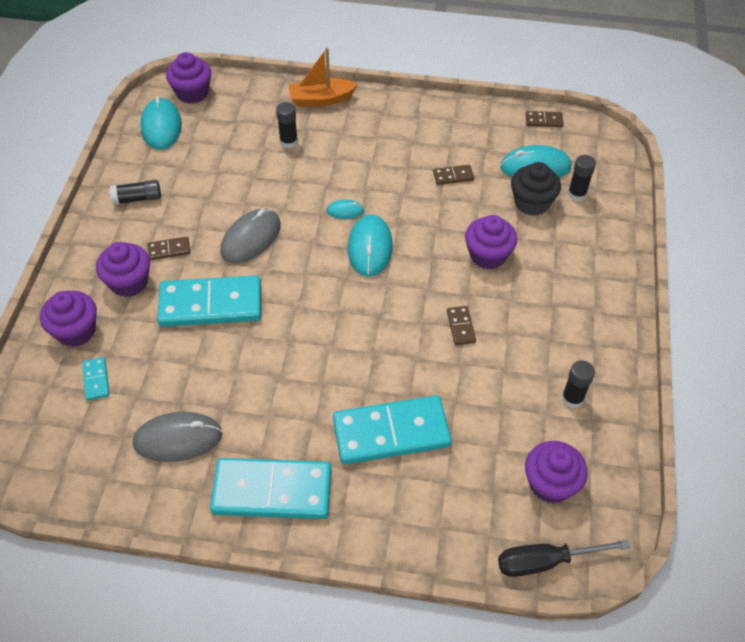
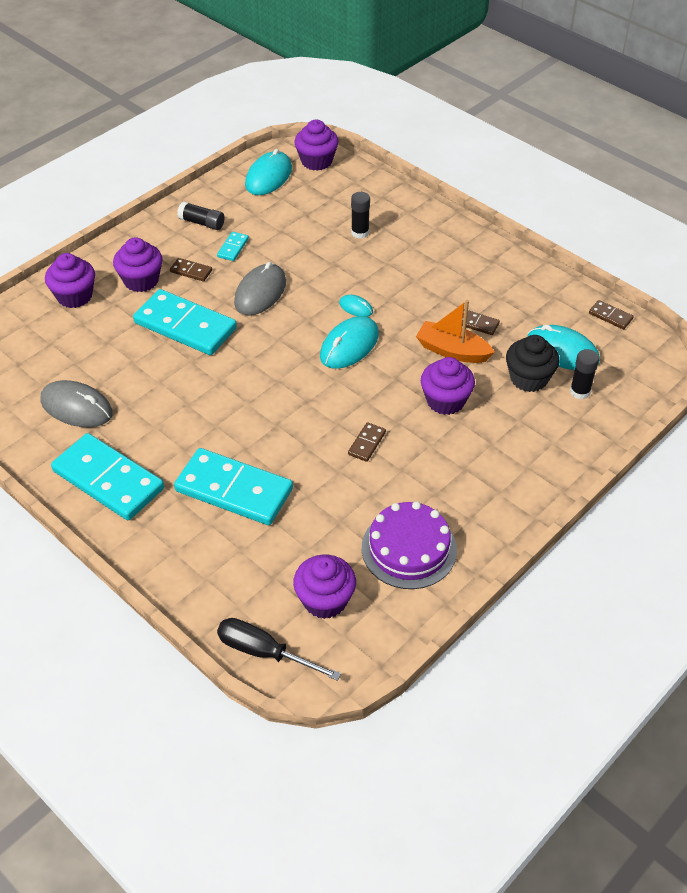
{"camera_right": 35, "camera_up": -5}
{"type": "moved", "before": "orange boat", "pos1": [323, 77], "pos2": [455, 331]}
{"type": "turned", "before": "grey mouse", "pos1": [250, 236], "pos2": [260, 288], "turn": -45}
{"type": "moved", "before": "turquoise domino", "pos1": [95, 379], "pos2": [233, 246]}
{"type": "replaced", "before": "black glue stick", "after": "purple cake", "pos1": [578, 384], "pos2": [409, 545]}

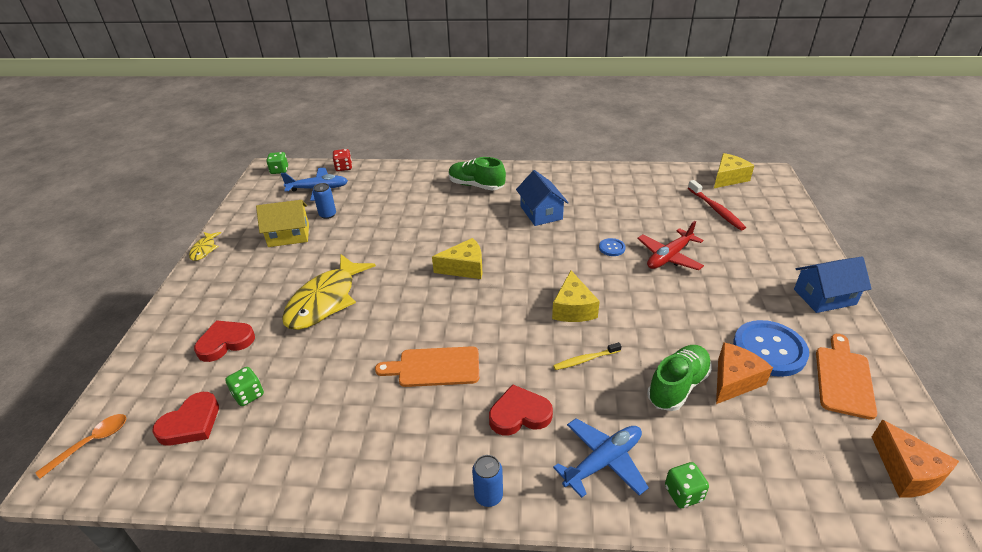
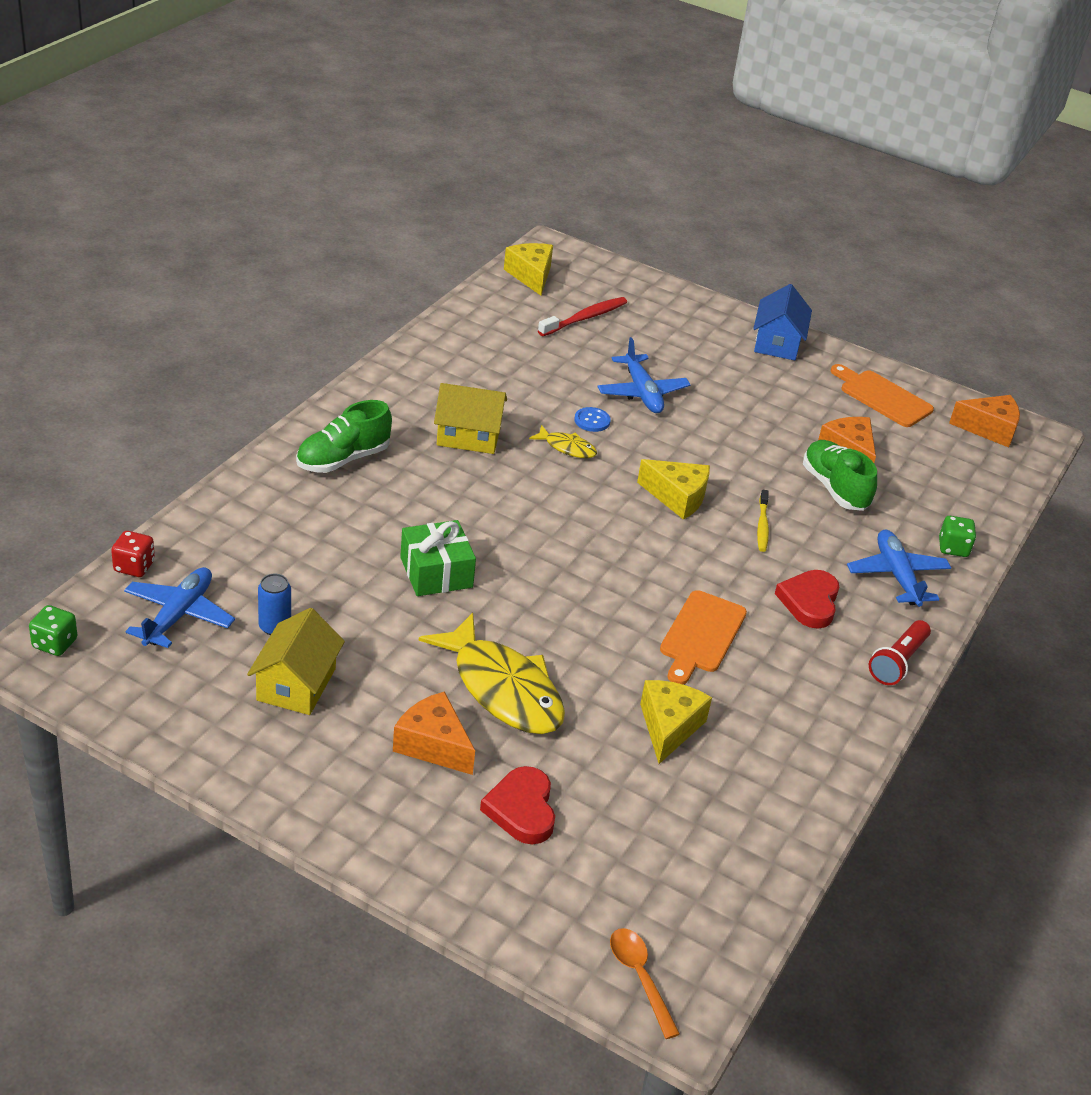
{"camera_right": -70, "camera_up": 0}
{"type": "recoloured", "before": "blue house", "after": "yellow house", "pos1": [542, 198], "pos2": [470, 418]}
{"type": "turned", "before": "red toothbrush", "pos1": [717, 205], "pos2": [582, 316], "turn": -45}
{"type": "recoloured", "before": "red plane", "after": "blue plane", "pos1": [670, 245], "pos2": [644, 375]}
{"type": "moved", "before": "yellow fish", "pos1": [205, 246], "pos2": [563, 441]}
{"type": "moved", "before": "yellow cheese", "pos1": [457, 258], "pos2": [676, 722]}
{"type": "removed", "before": "blue button", "pos1": [771, 348]}
{"type": "removed", "before": "green dice", "pos1": [244, 386]}
{"type": "removed", "before": "red heart", "pos1": [185, 419]}
{"type": "replaced", "before": "blue can", "after": "red flashlight", "pos1": [487, 481], "pos2": [900, 652]}
{"type": "added", "after": "green gift", "pos2": [438, 558]}
{"type": "added", "after": "orange cheese", "pos2": [434, 733]}

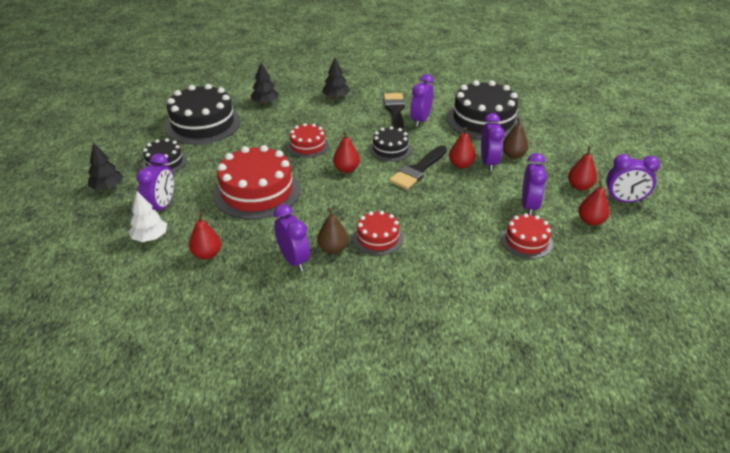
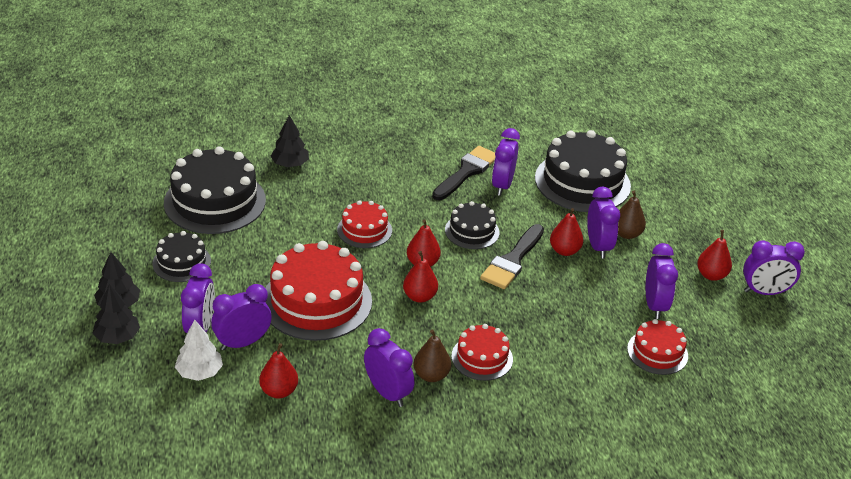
{"camera_right": -10, "camera_up": 0}
{"type": "moved", "before": "black tree", "pos1": [336, 78], "pos2": [116, 314]}
{"type": "turned", "before": "black brush", "pos1": [394, 112], "pos2": [463, 173], "turn": 45}
{"type": "moved", "before": "red pear", "pos1": [594, 203], "pos2": [420, 277]}
{"type": "added", "after": "purple clock", "pos2": [241, 317]}

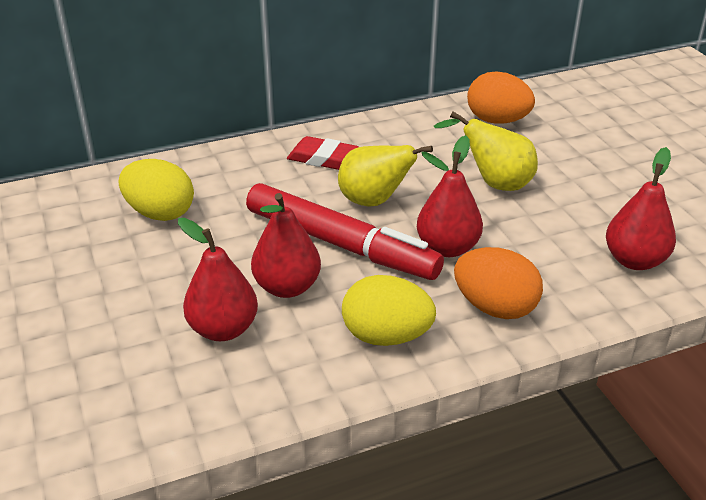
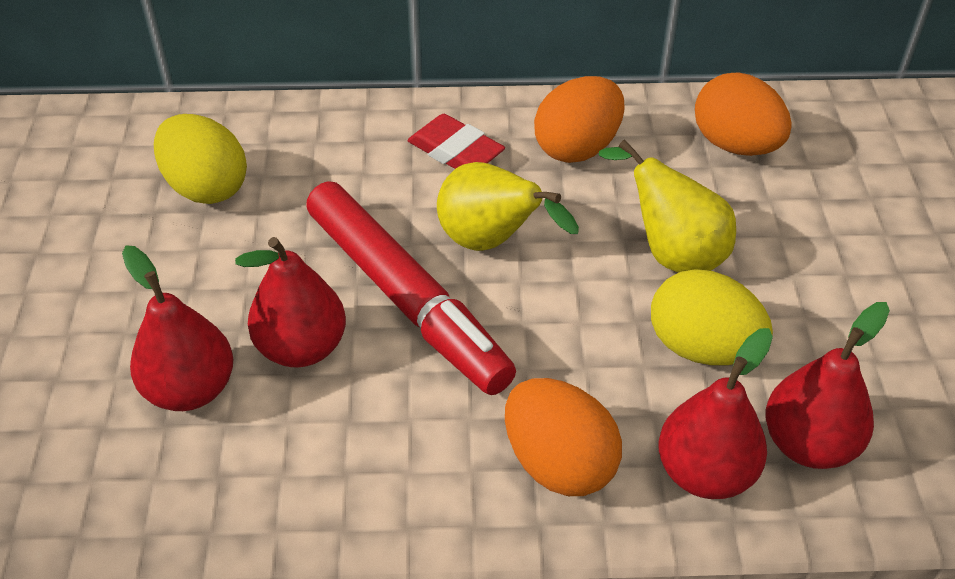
{"camera_right": 20, "camera_up": 10}
{"type": "moved", "before": "red pear", "pos1": [450, 196], "pos2": [716, 413]}
{"type": "moved", "before": "yellow egg", "pos1": [389, 310], "pos2": [712, 317]}
{"type": "added", "after": "orange egg", "pos2": [579, 119]}

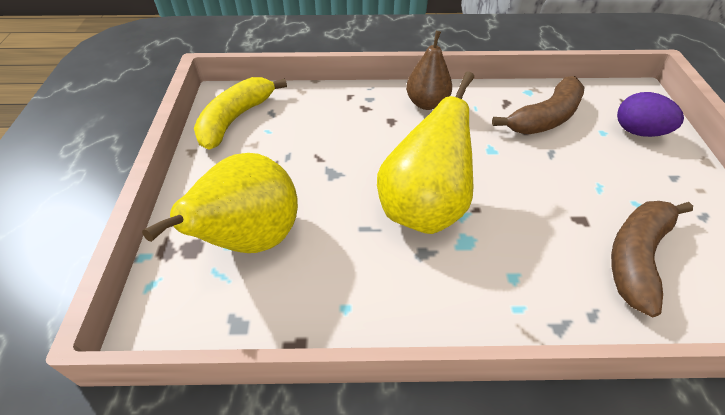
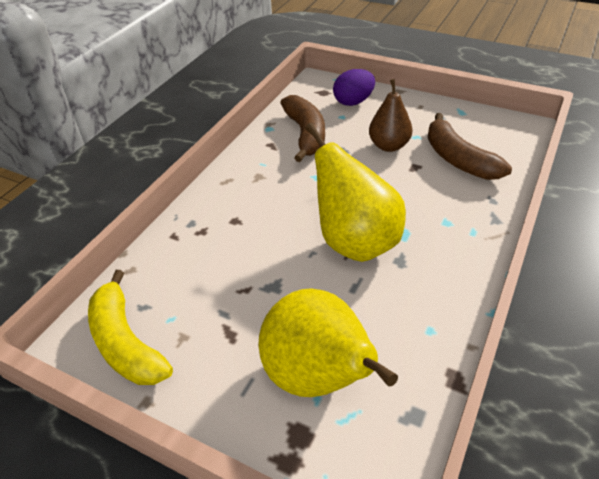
{"camera_right": -60, "camera_up": -5}
{"type": "moved", "before": "brown pear", "pos1": [429, 70], "pos2": [390, 115]}

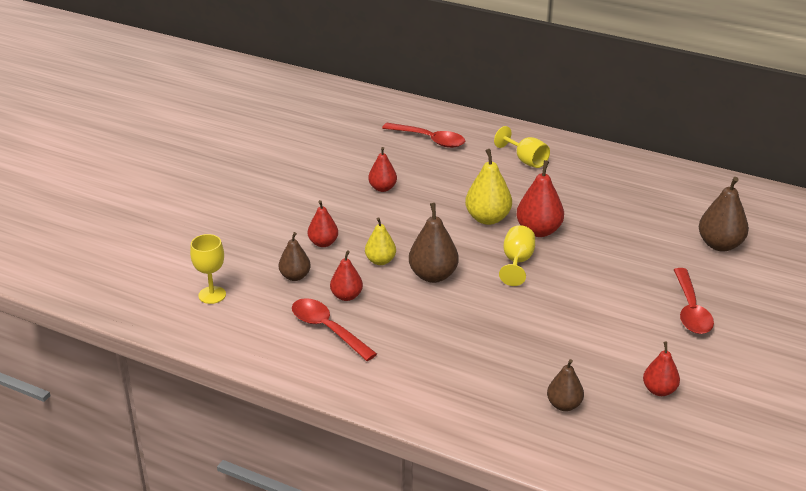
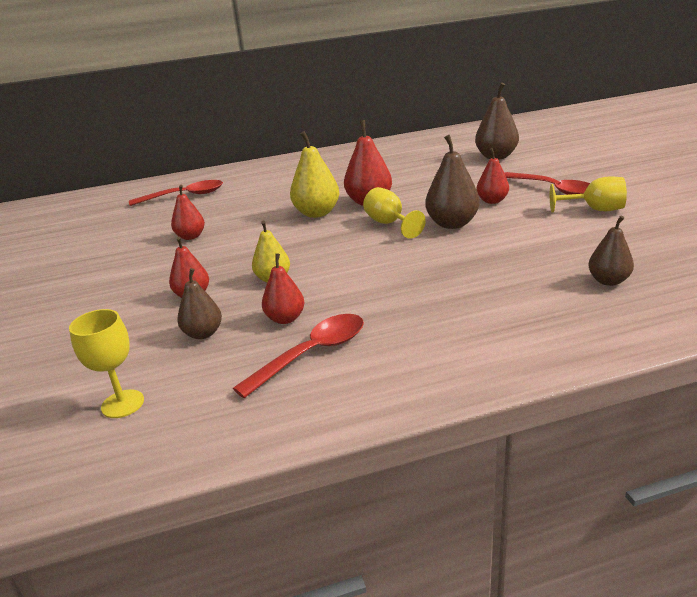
{"camera_right": -40, "camera_up": -5}
{"type": "moved", "before": "yellow goblet", "pos1": [522, 147], "pos2": [588, 194]}
{"type": "moved", "before": "brown pear", "pos1": [434, 243], "pos2": [452, 182]}
{"type": "turned", "before": "red spoon", "pos1": [334, 329], "pos2": [298, 356], "turn": 135}
{"type": "moved", "before": "red pear", "pos1": [661, 369], "pos2": [493, 176]}

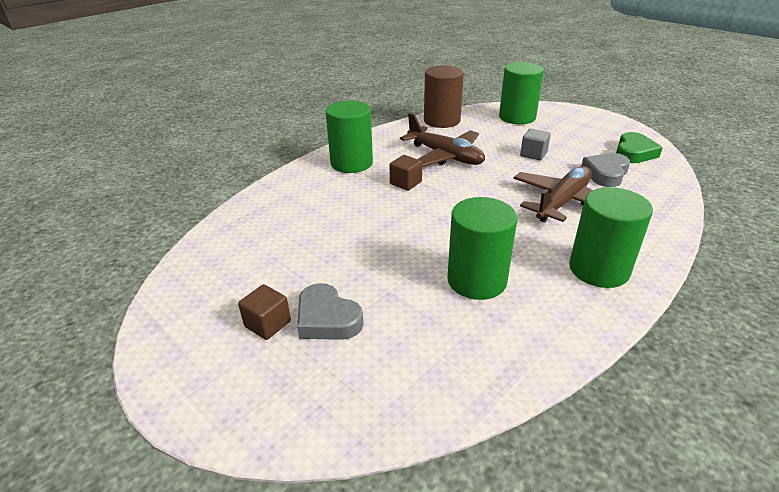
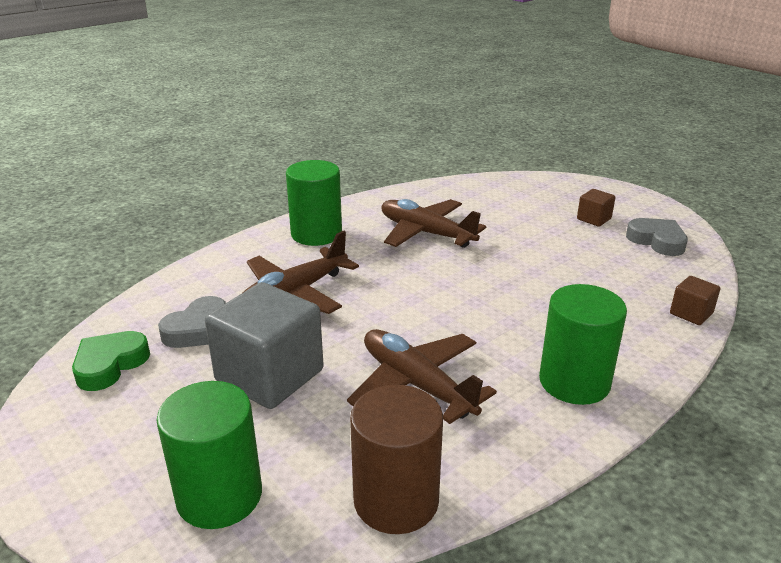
{"camera_right": -175, "camera_up": -5}
{"type": "resized", "before": "grey cube", "pos1": [535, 145], "pos2": [264, 345], "scale": 2.17}
{"type": "moved", "before": "brown cube", "pos1": [405, 173], "pos2": [695, 300]}
{"type": "replaced", "before": "green cylinder", "after": "brown plane", "pos1": [482, 248], "pos2": [433, 223]}
{"type": "moved", "before": "grey heart", "pos1": [330, 311], "pos2": [657, 237]}

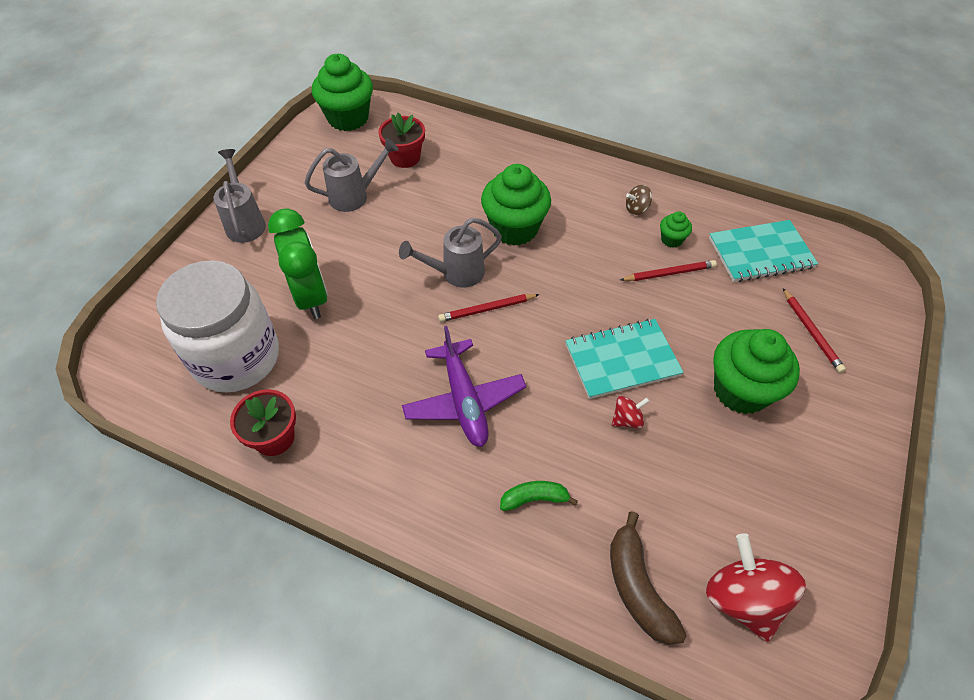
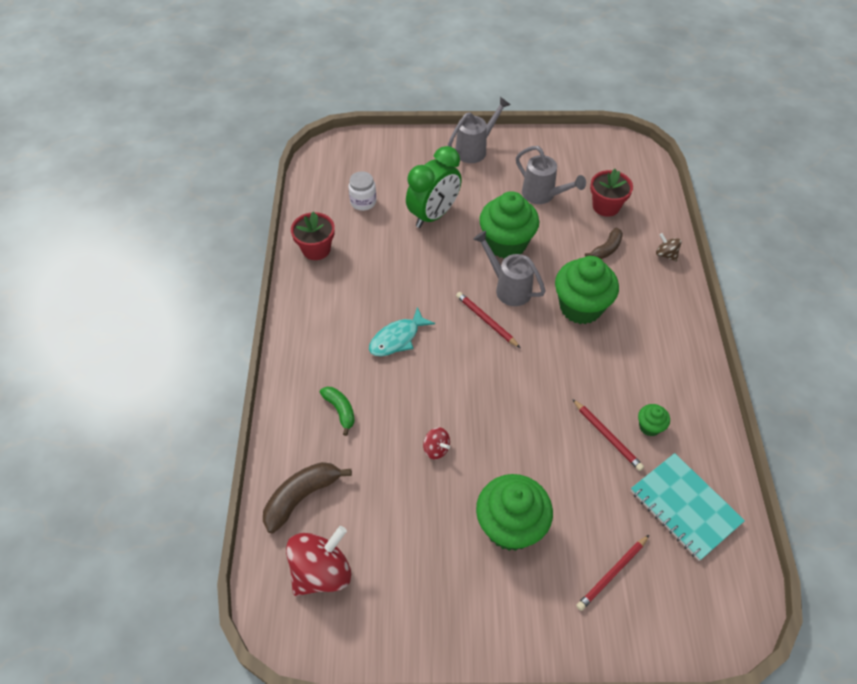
{"camera_right": 65, "camera_up": 0}
{"type": "moved", "before": "green cupcake", "pos1": [342, 92], "pos2": [509, 225]}
{"type": "moved", "before": "brown spinning top", "pos1": [639, 200], "pos2": [669, 247]}
{"type": "resized", "before": "white jar", "pos1": [217, 326], "pos2": [362, 191], "scale": 0.41}
{"type": "removed", "before": "turquoise notebook", "pos1": [624, 359]}
{"type": "replaced", "before": "purple plane", "after": "turquoise fish", "pos1": [464, 386], "pos2": [402, 331]}
{"type": "added", "after": "brown banana", "pos2": [604, 243]}

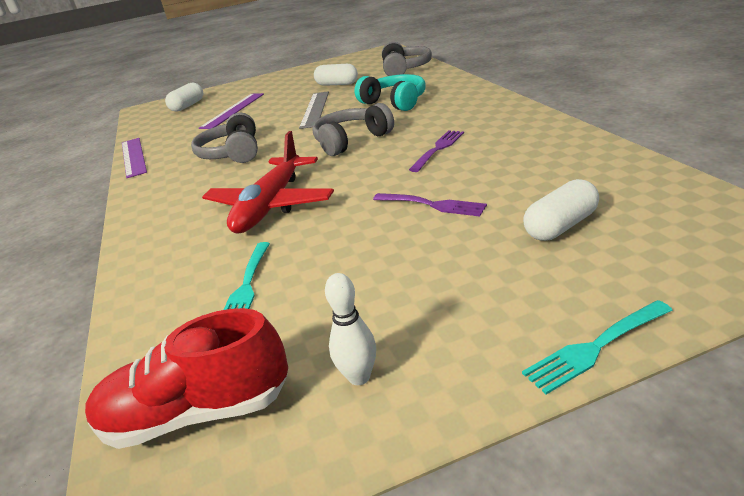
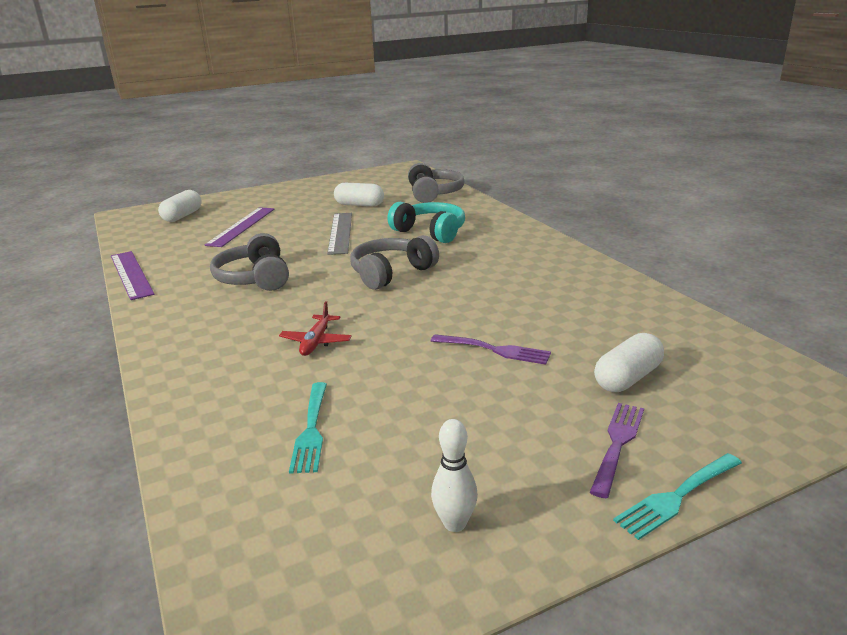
{"camera_right": -10, "camera_up": -5}
{"type": "moved", "before": "purple fork", "pos1": [436, 151], "pos2": [617, 450]}
{"type": "resized", "before": "red plane", "pos1": [268, 182], "pos2": [315, 328], "scale": 0.49}
{"type": "removed", "before": "red shoe", "pos1": [186, 378]}

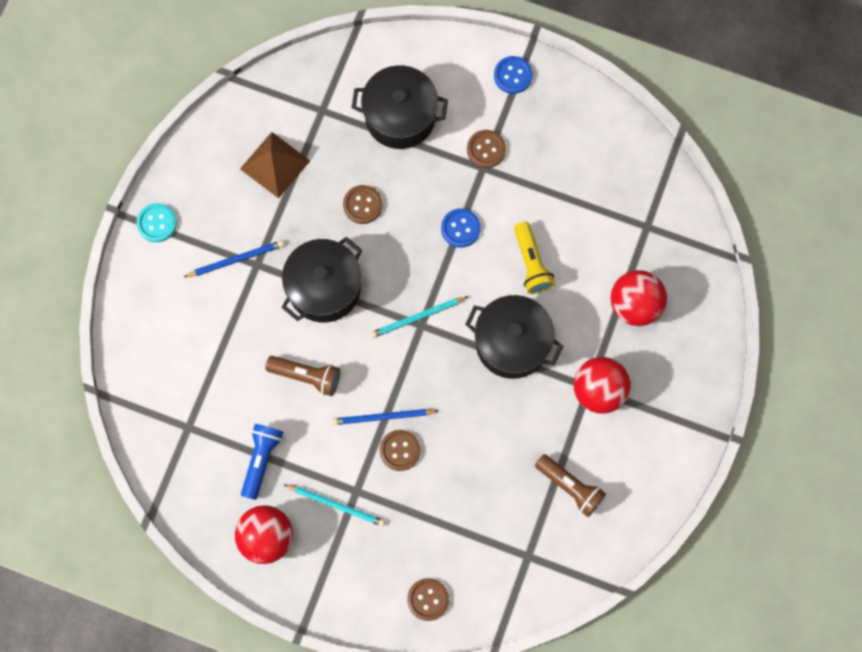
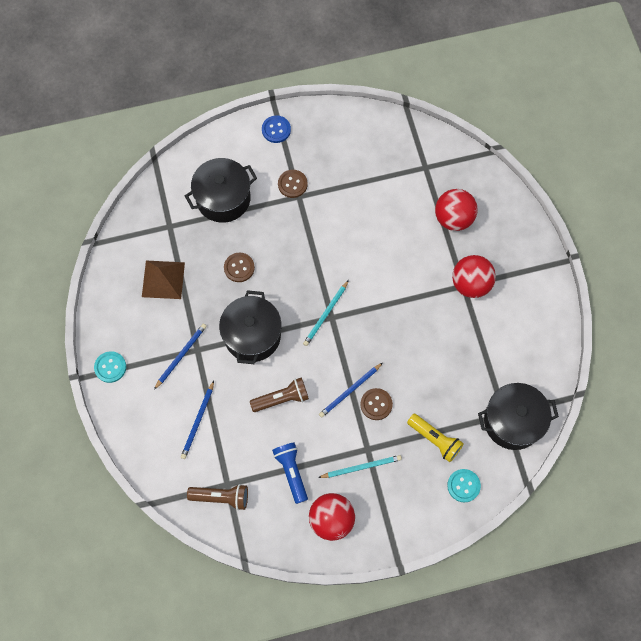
{"camera_right": -35, "camera_up": -5}
{"type": "removed", "before": "blue button", "pos1": [461, 228]}
{"type": "moved", "before": "yellow flashlight", "pos1": [534, 258], "pos2": [435, 438]}
{"type": "moved", "before": "black pot", "pos1": [514, 337], "pos2": [518, 416]}
{"type": "moved", "before": "brown flashlight", "pos1": [570, 485], "pos2": [217, 497]}
{"type": "recoloured", "before": "brown button", "after": "turquoise button", "pos1": [428, 599], "pos2": [464, 485]}
{"type": "added", "after": "blue pencil", "pos2": [197, 420]}

